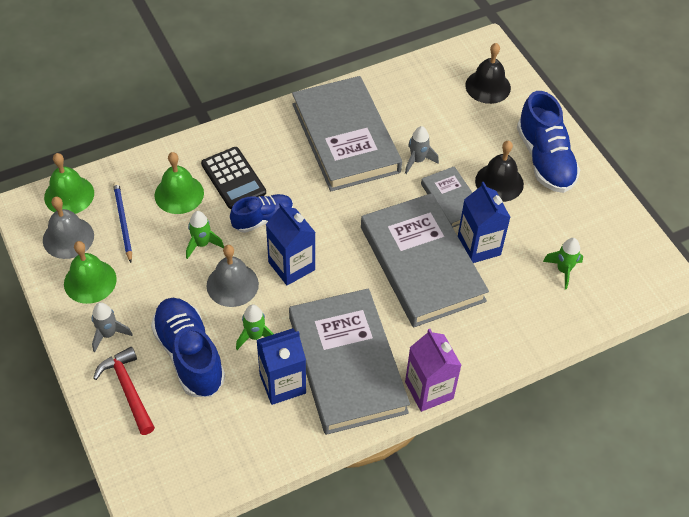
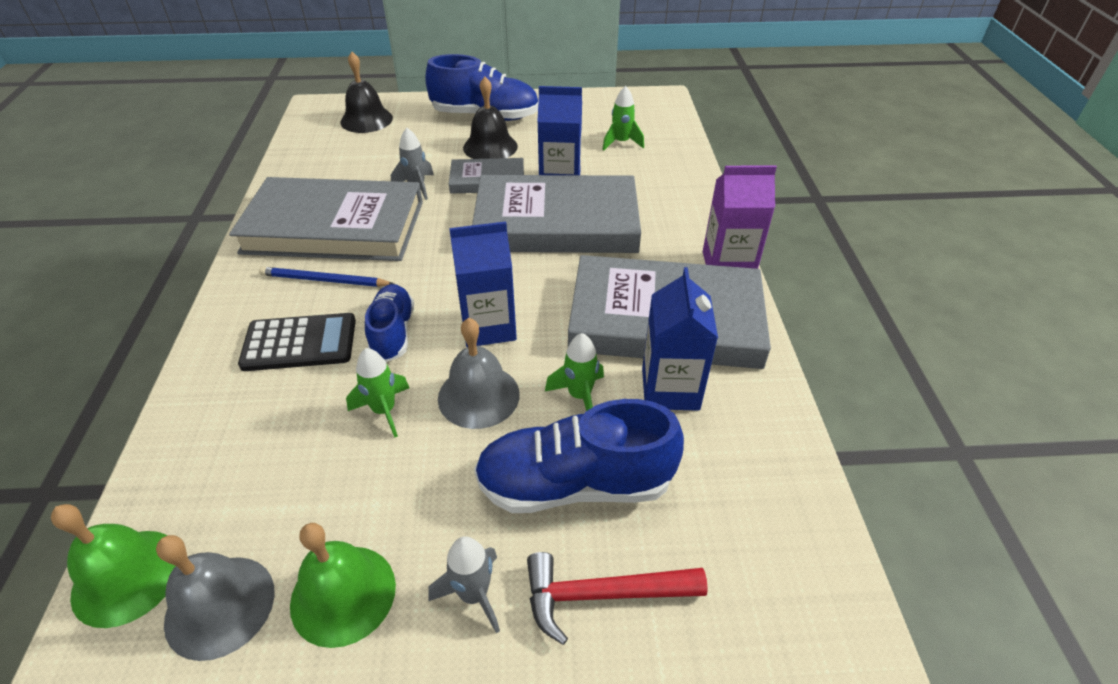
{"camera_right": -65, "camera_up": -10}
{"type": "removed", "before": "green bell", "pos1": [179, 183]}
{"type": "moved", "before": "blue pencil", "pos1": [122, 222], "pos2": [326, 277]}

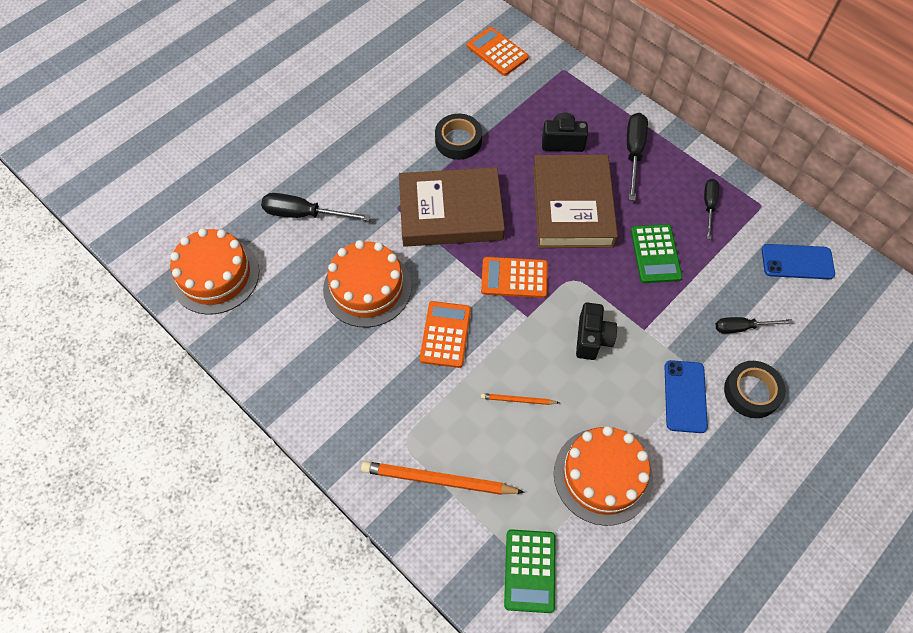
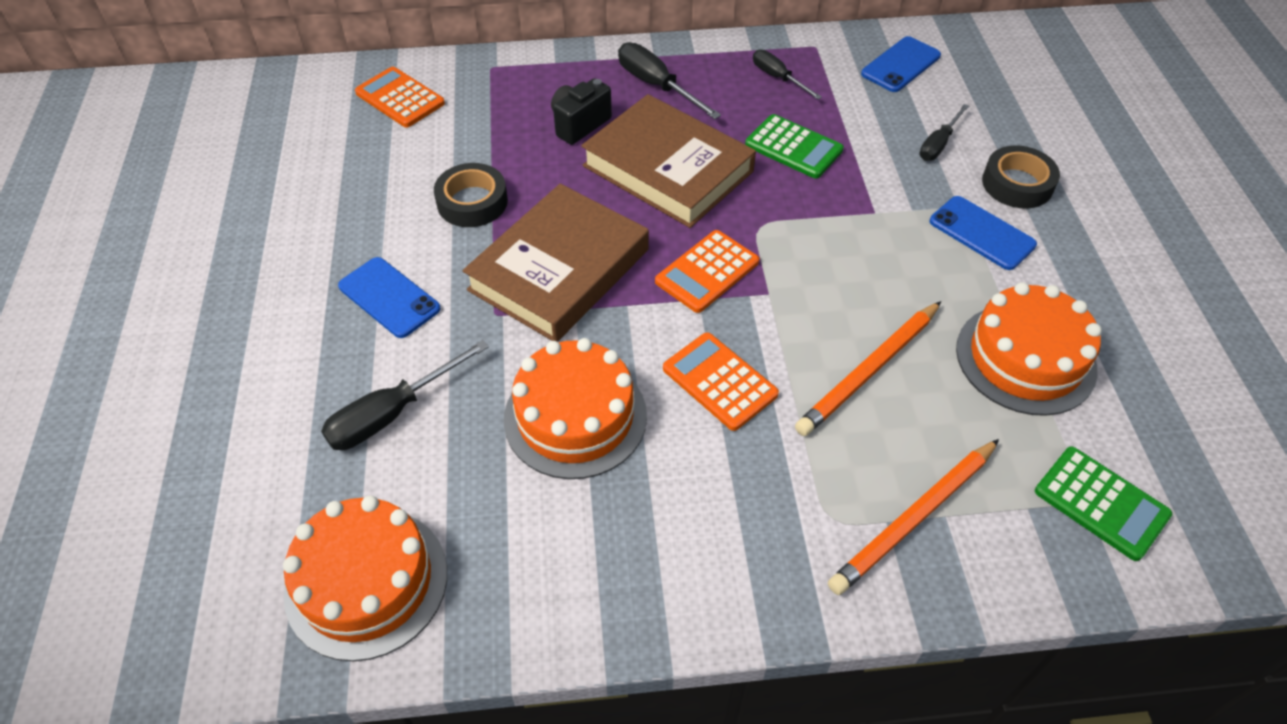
{"camera_right": -50, "camera_up": -10}
{"type": "turned", "before": "orange calculator", "pos1": [498, 51], "pos2": [400, 97], "turn": 45}
{"type": "removed", "before": "black camera", "pos1": [596, 331]}
{"type": "resized", "before": "orange pencil", "pos1": [520, 399], "pos2": [868, 368], "scale": 1.98}
{"type": "added", "after": "blue phone", "pos2": [389, 297]}

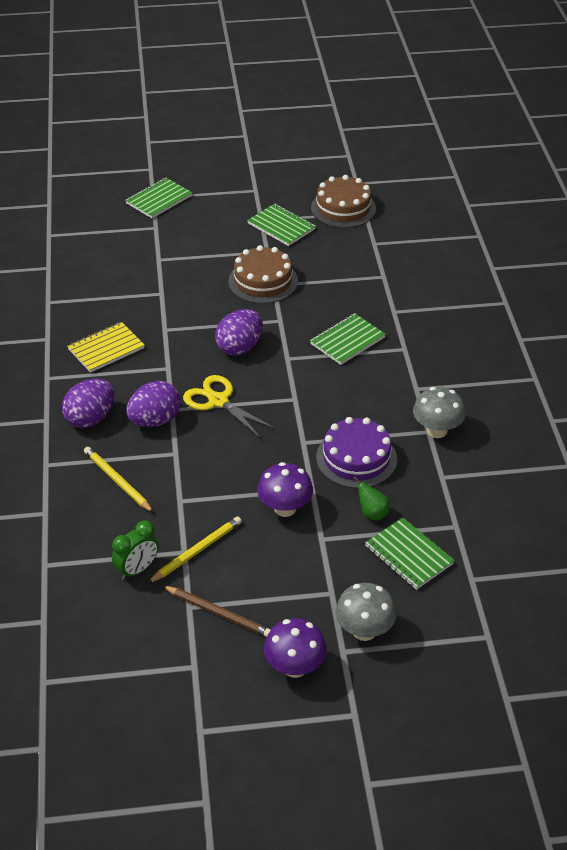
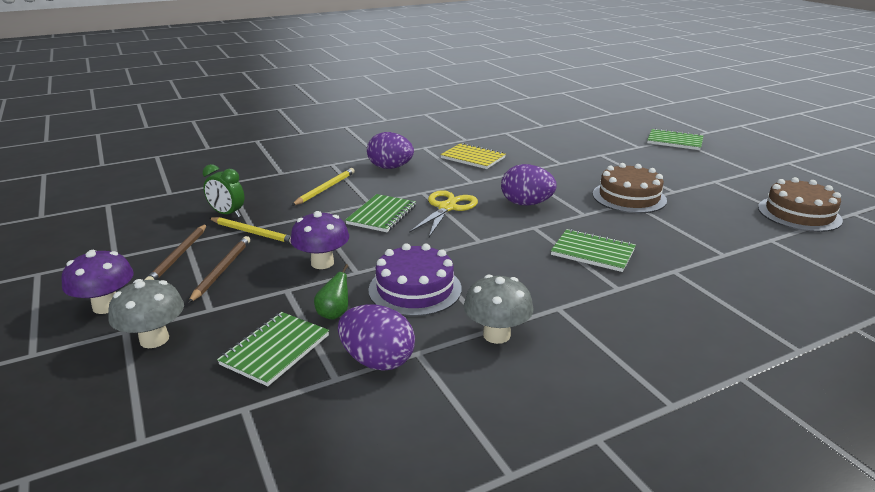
{"camera_right": 70, "camera_up": -15}
{"type": "moved", "before": "green notebook", "pos1": [281, 224], "pos2": [380, 213]}
{"type": "moved", "before": "purple egg", "pos1": [153, 404], "pos2": [376, 337]}
{"type": "added", "after": "brown pencil", "pos2": [219, 269]}

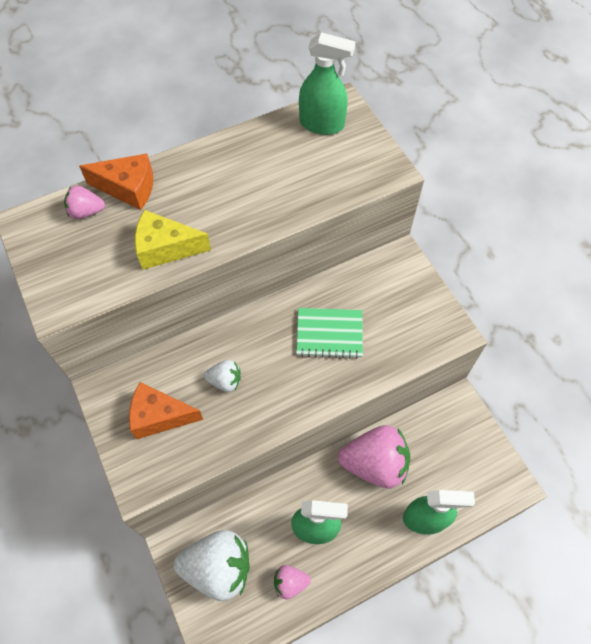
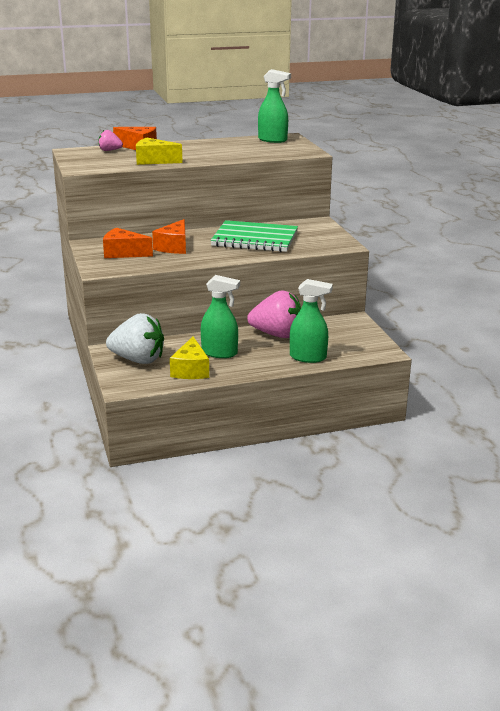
{"camera_right": 10, "camera_up": -35}
{"type": "resized", "before": "green notebook", "pos1": [329, 333], "pos2": [254, 236], "scale": 1.63}
{"type": "replaced", "before": "white strawberry", "after": "orange cheese", "pos1": [222, 376], "pos2": [169, 236]}
{"type": "replaced", "before": "pink strawberry", "after": "yellow cheese", "pos1": [292, 582], "pos2": [189, 357]}

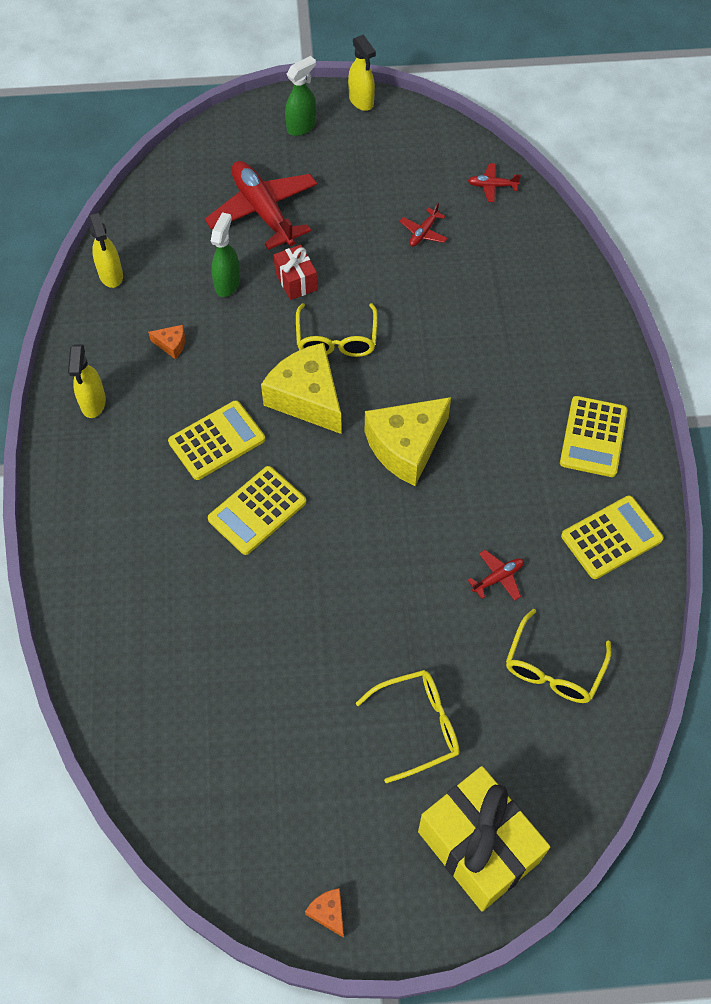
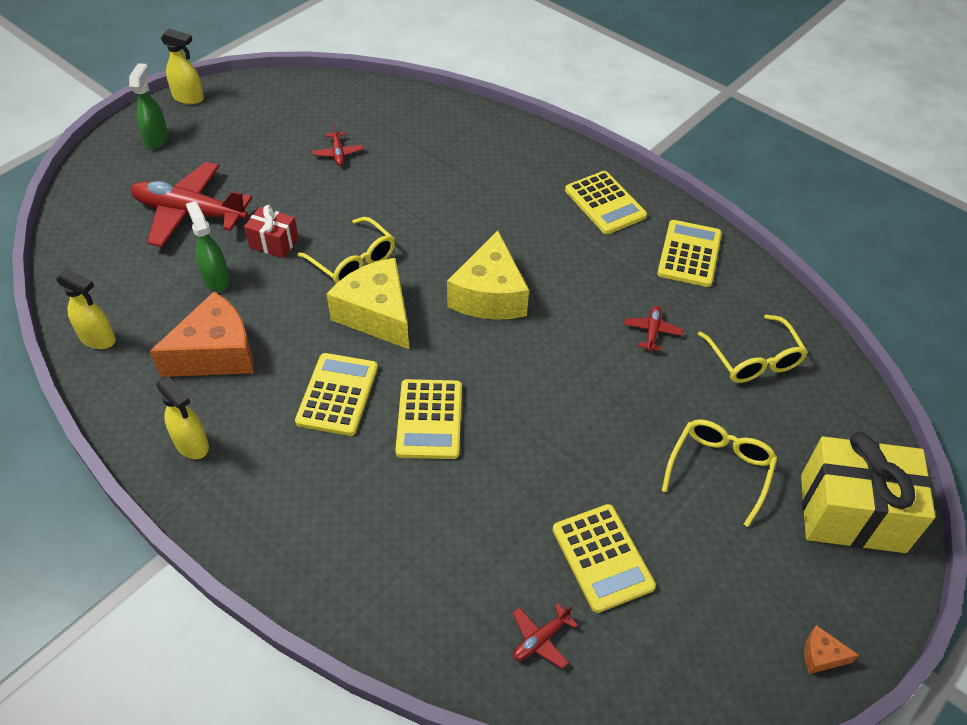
{"camera_right": -45, "camera_up": -10}
{"type": "moved", "before": "red plane", "pos1": [494, 182], "pos2": [545, 636]}
{"type": "resized", "before": "orange cheese", "pos1": [166, 342], "pos2": [202, 334], "scale": 2.38}
{"type": "turned", "before": "yellow cheese", "pos1": [301, 388], "pos2": [368, 303], "turn": 45}
{"type": "added", "after": "yellow calculator", "pos2": [604, 558]}

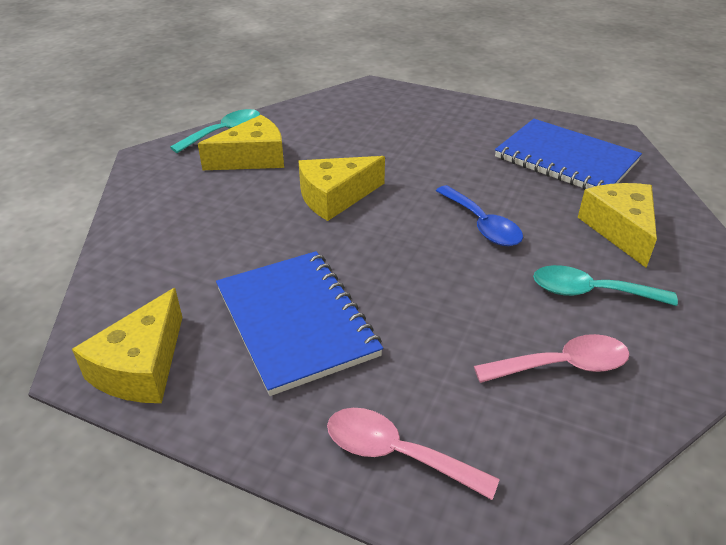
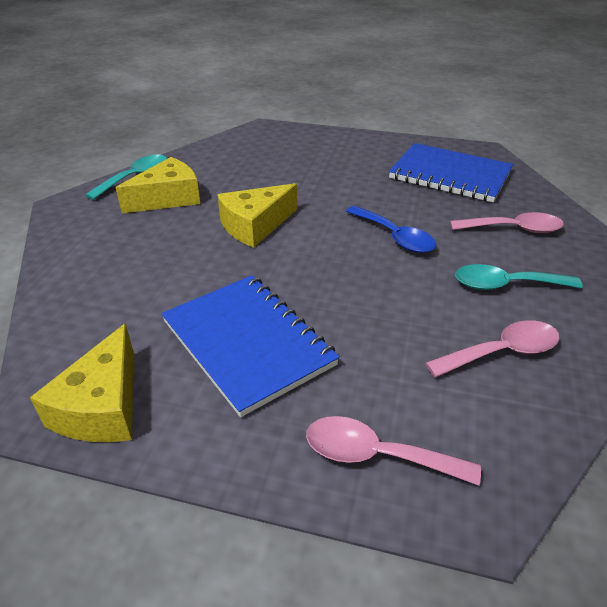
{"camera_right": -10, "camera_up": 0}
{"type": "replaced", "before": "yellow cheese", "after": "pink spoon", "pos1": [617, 225], "pos2": [507, 222]}

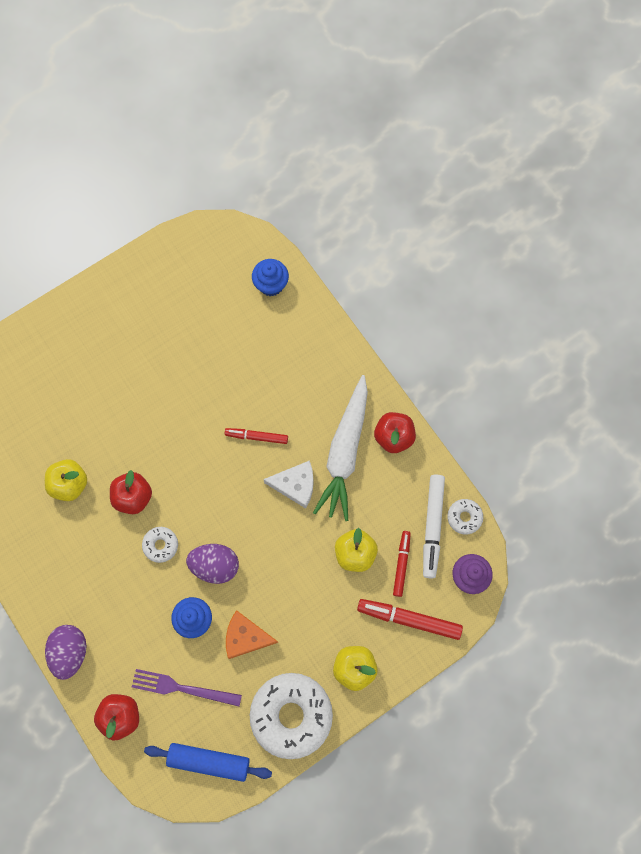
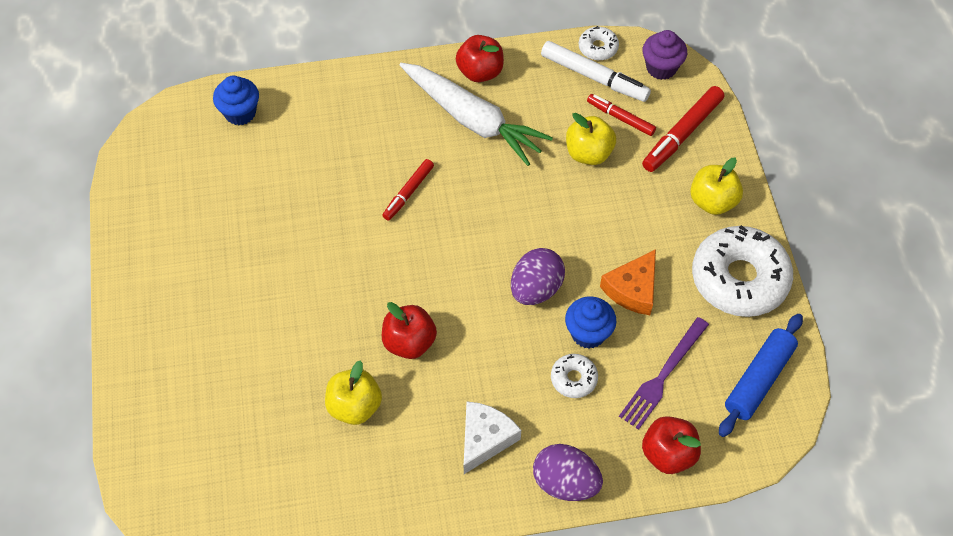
{"camera_right": -65, "camera_up": -15}
{"type": "moved", "before": "white cheese", "pos1": [288, 484], "pos2": [492, 438]}
{"type": "moved", "before": "white donut", "pos1": [160, 545], "pos2": [574, 376]}

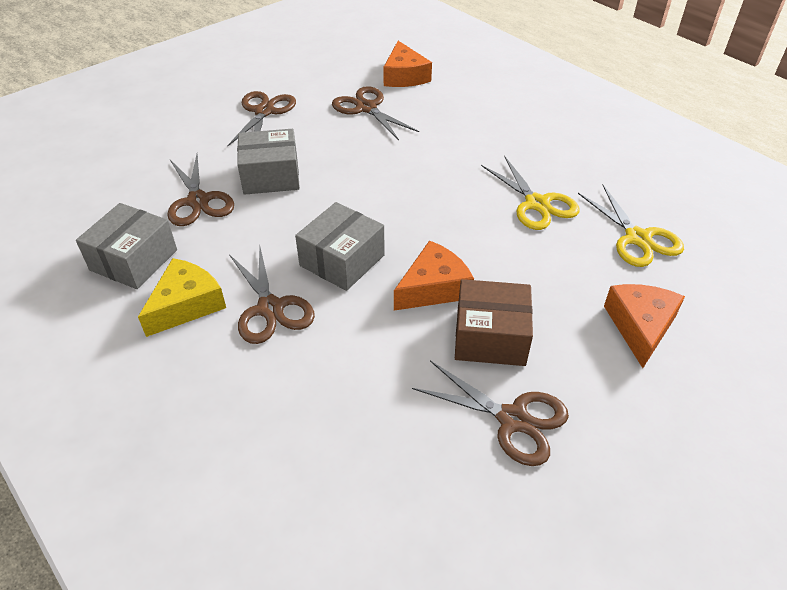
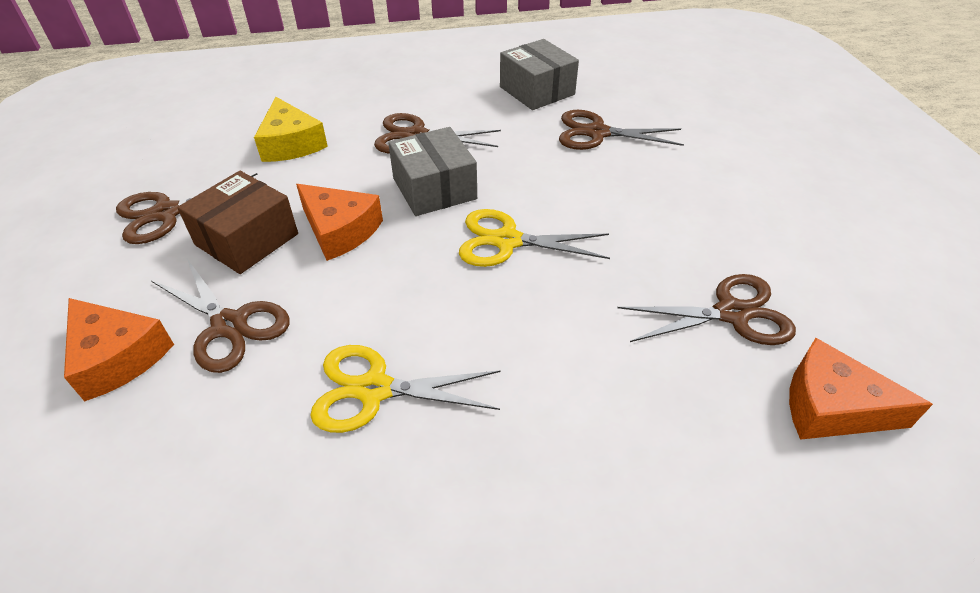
{"camera_right": 120, "camera_up": 0}
{"type": "moved", "before": "brown scissors", "pos1": [261, 118], "pos2": [220, 316]}
{"type": "removed", "before": "grey box", "pos1": [268, 162]}
{"type": "moved", "before": "yellow scissors", "pos1": [631, 226], "pos2": [534, 238]}
{"type": "turned", "before": "orange cheese", "pos1": [434, 275], "pos2": [339, 222], "turn": -45}
{"type": "moved", "before": "yellow cheese", "pos1": [182, 297], "pos2": [291, 129]}

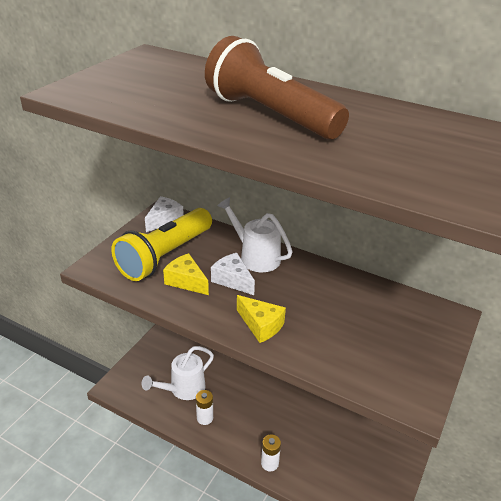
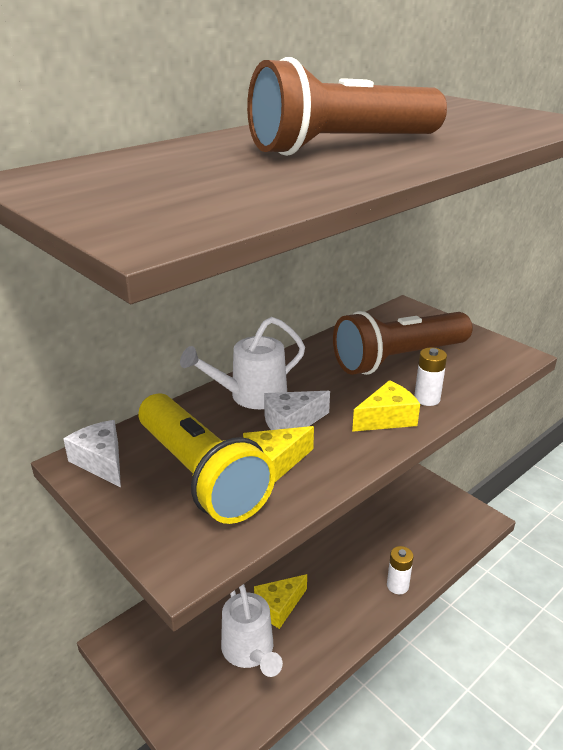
{"camera_right": -70, "camera_up": -5}
{"type": "moved", "before": "white battery", "pos1": [204, 407], "pos2": [430, 377]}
{"type": "added", "after": "brown flashlight", "pos2": [403, 343]}
{"type": "added", "after": "yellow cheese", "pos2": [280, 601]}

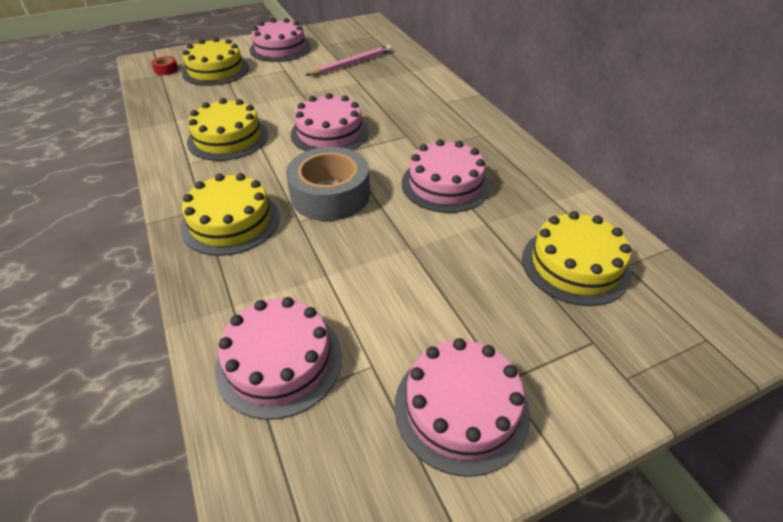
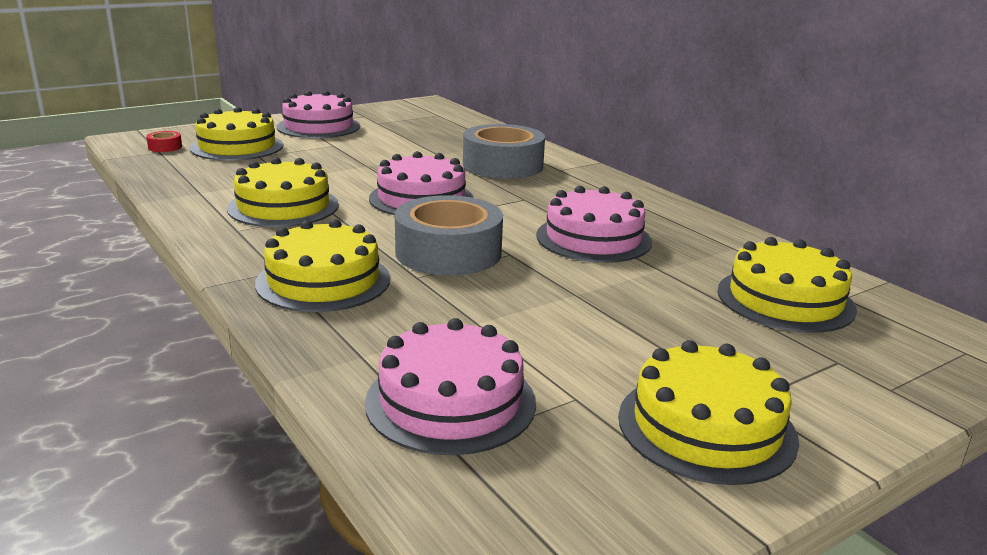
{"camera_right": -10, "camera_up": -20}
{"type": "removed", "before": "pink pencil", "pos1": [348, 60]}
{"type": "recoloured", "before": "pink cake", "after": "yellow cake", "pos1": [462, 407], "pos2": [708, 412]}
{"type": "added", "after": "grey tape", "pos2": [504, 151]}

